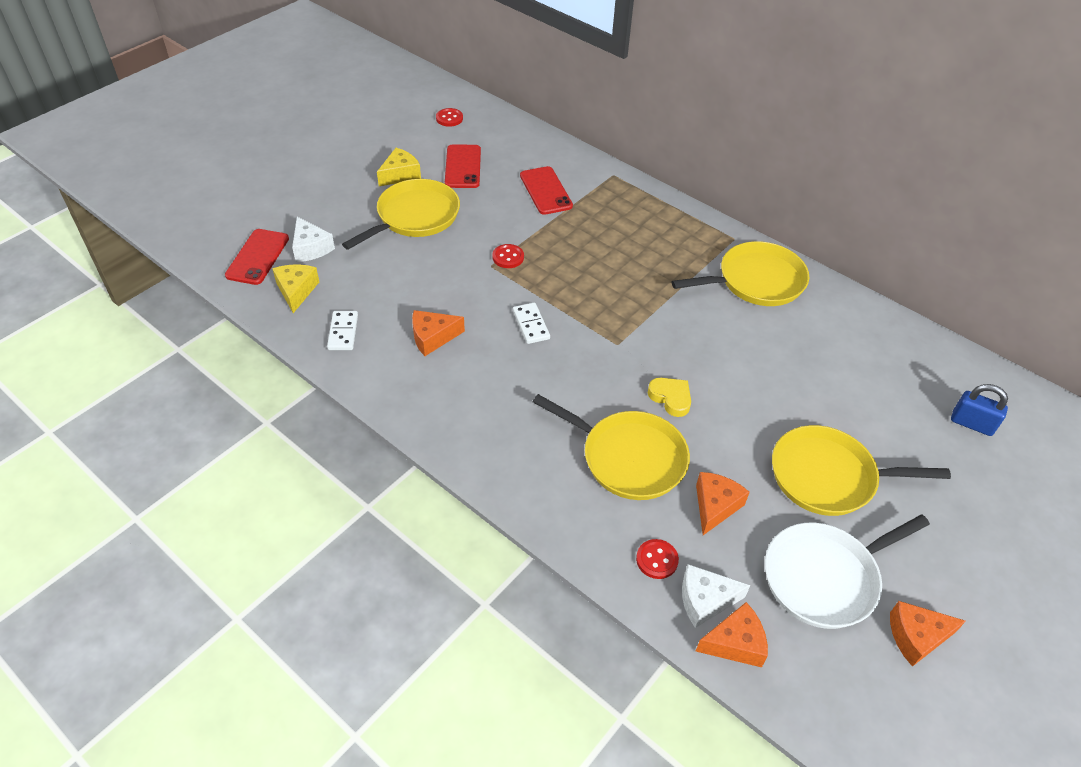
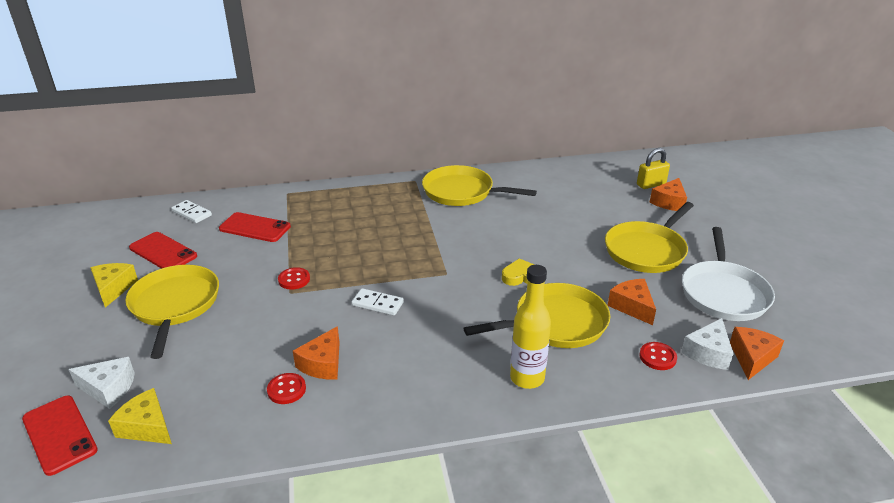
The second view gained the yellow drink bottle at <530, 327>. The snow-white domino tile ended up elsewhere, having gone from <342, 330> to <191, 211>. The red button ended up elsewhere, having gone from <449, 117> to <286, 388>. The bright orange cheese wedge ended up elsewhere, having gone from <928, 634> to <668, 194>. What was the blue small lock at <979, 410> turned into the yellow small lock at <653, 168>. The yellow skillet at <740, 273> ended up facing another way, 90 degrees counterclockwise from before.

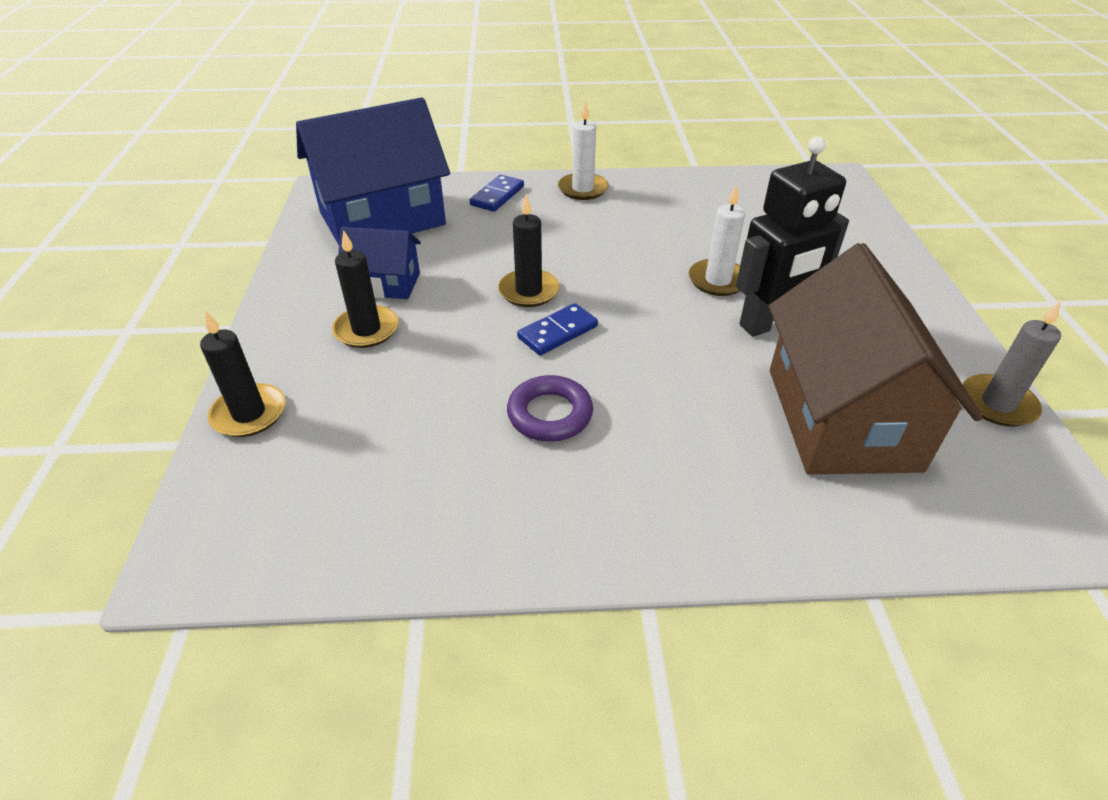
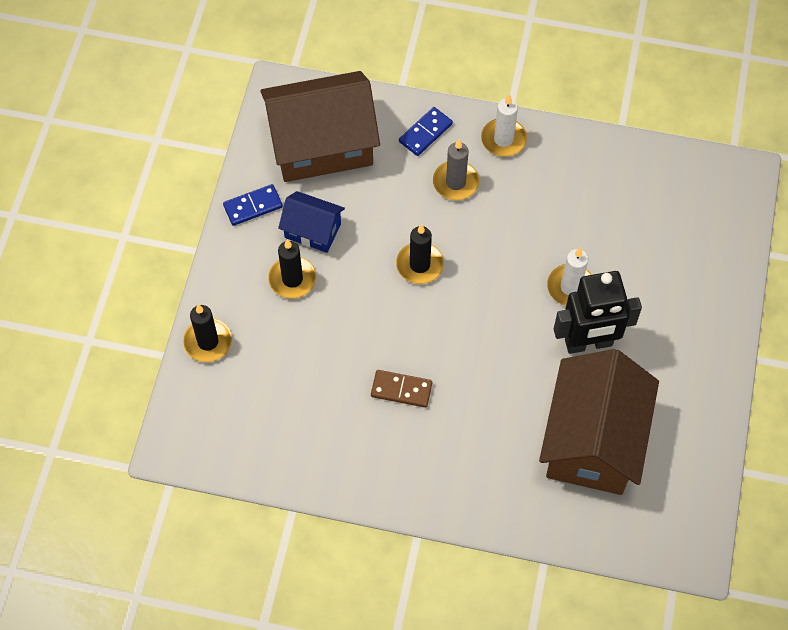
The blue domino tile ended up elsewhere, having gone from <557, 329> to <253, 205>. The grey candle ended up elsewhere, having gone from <1012, 364> to <456, 169>. Where the royal purple torus stood at <550, 408>, the dark brown domino tile came to stand at <402, 389>. What was the blue toy house at <373, 171> turned into the dark brown toy house at <320, 126>.

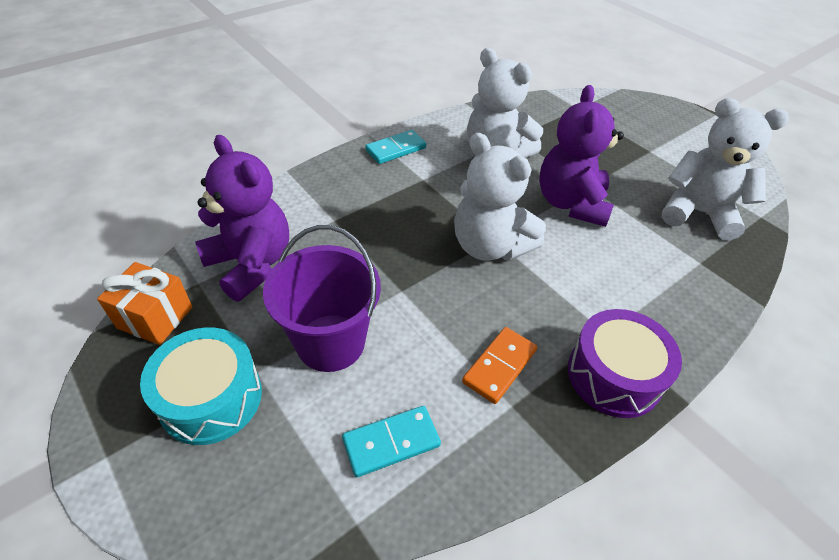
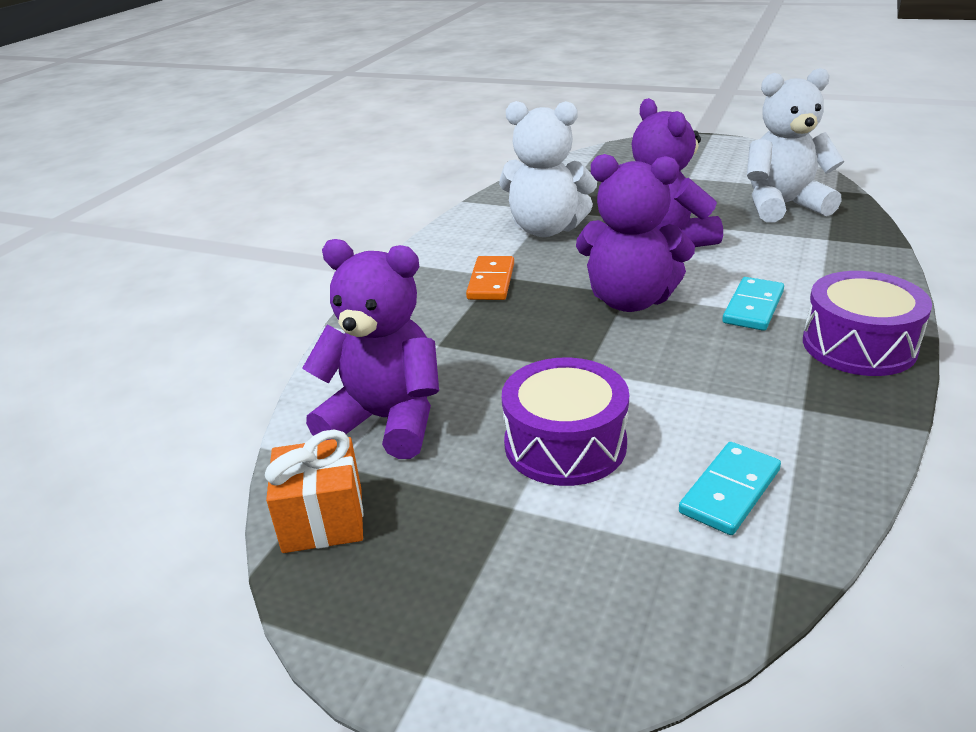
The second view lost the teal snare drum at <201, 386>. The teal domino tile ended up elsewhere, having gone from <395, 147> to <753, 304>. The bright orange domino tile ended up elsewhere, having gone from <499, 365> to <490, 278>. Where the royal purple sand bucket stood at <322, 298>, the royal purple snare drum came to stand at <565, 421>. What was the snow-white stuffed bear at <500, 197> turned into the royal purple stuffed bear at <635, 233>.

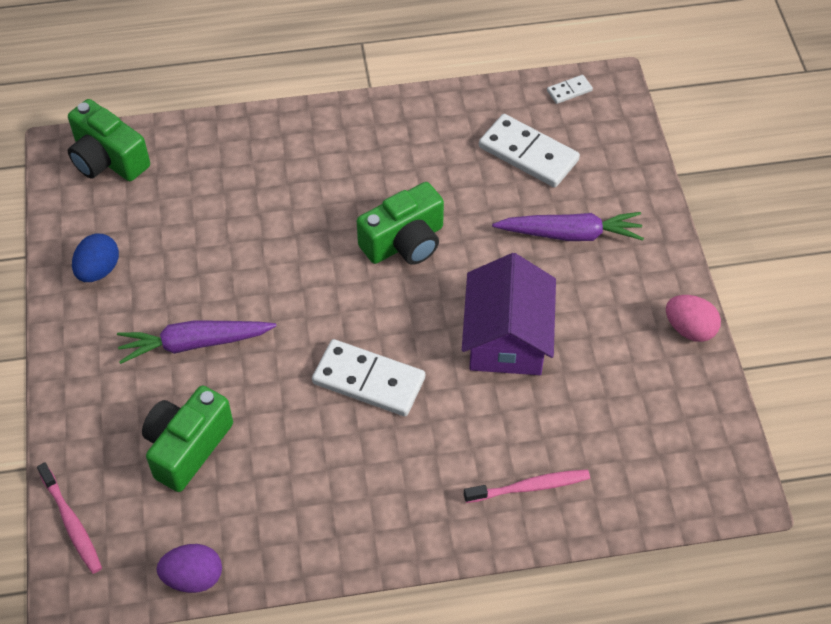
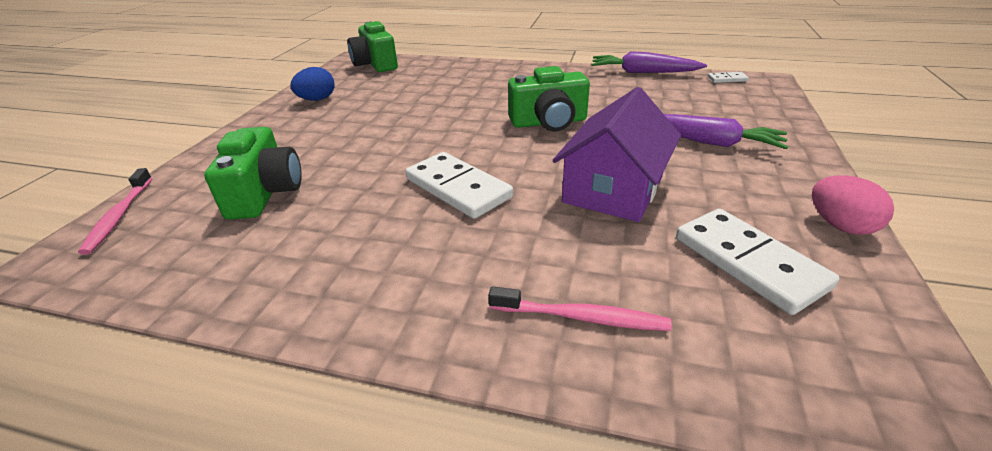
The second view lost the royal purple egg shape at <189, 568>. The royal purple carrot ended up elsewhere, having gone from <196, 342> to <649, 62>. The snow-white domino tile ended up elsewhere, having gone from <529, 150> to <757, 262>. The emerald photo camera at <187, 439> ended up facing another way, 120 degrees clockwise from before.

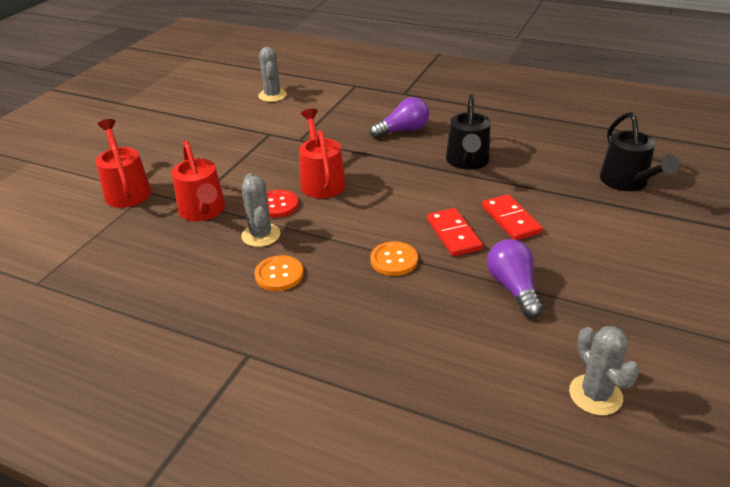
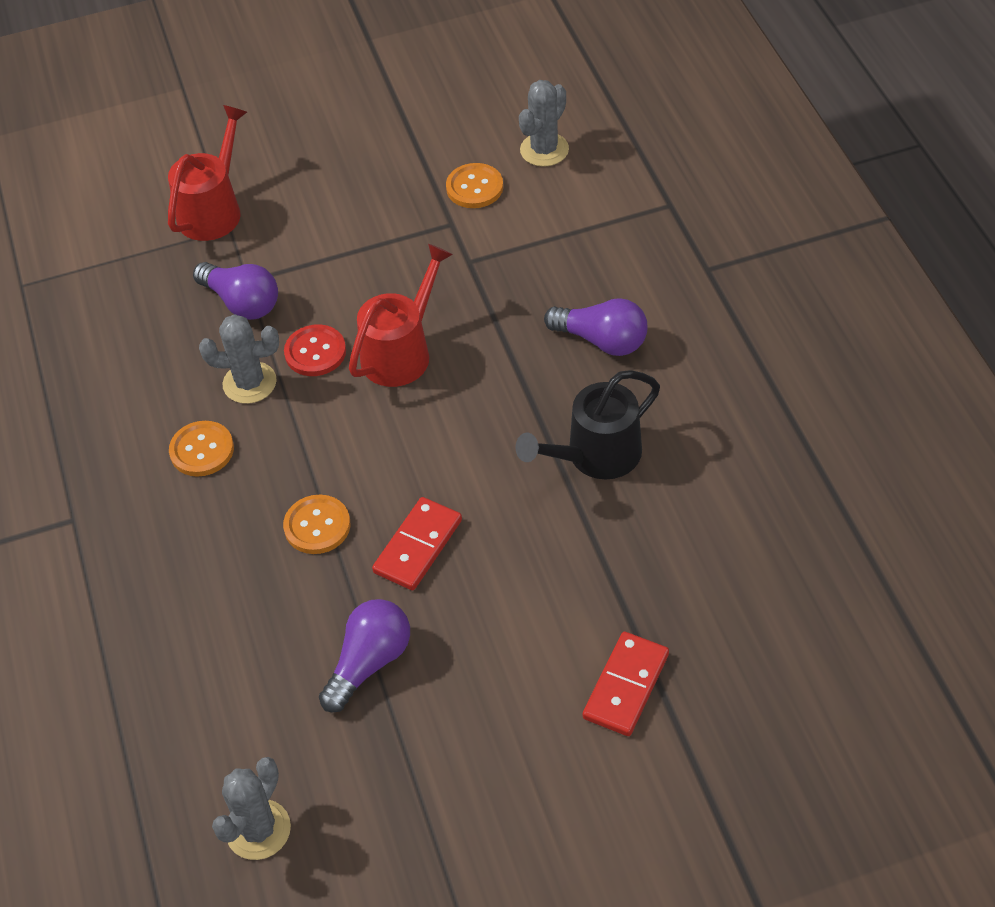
The second view lost the ebony watering pot at <639, 151>. The second view gained the bright orange button at <474, 185>. The red domino tile ended up elsewhere, having gone from <512, 217> to <626, 684>. Where the red watering pot stood at <199, 181>, the royal purple lightbulb came to stand at <235, 291>. The grey saguaro cactus at <261, 210> ended up facing another way, 60 degrees clockwise from before.

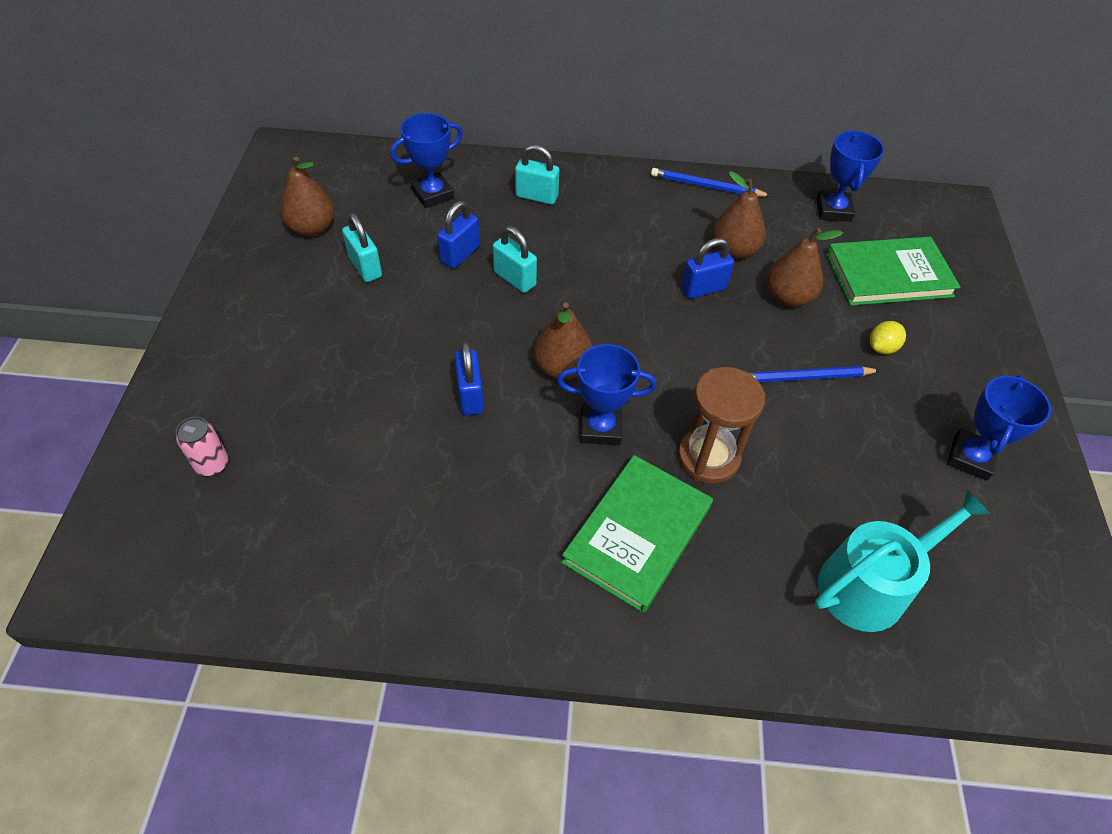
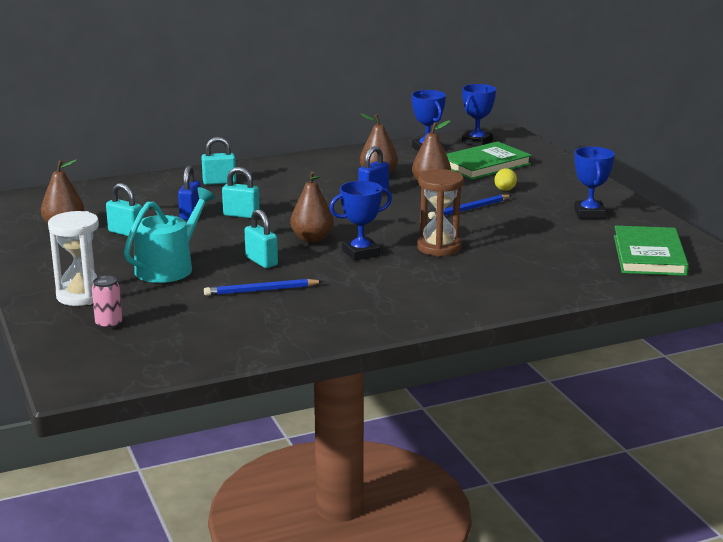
The second view gained the snow-white sandglass at <73, 258>. The blue award cup ended up elsewhere, having gone from <426, 160> to <479, 115>. The emerald hardcover ended up elsewhere, having gone from <637, 534> to <651, 251>. The blue wooden pencil ended up elsewhere, having gone from <711, 182> to <263, 287>. The teal watering pot ended up elsewhere, having gone from <903, 560> to <169, 235>. What was the blue small lock at <469, 378> turned into the teal small lock at <261, 238>.

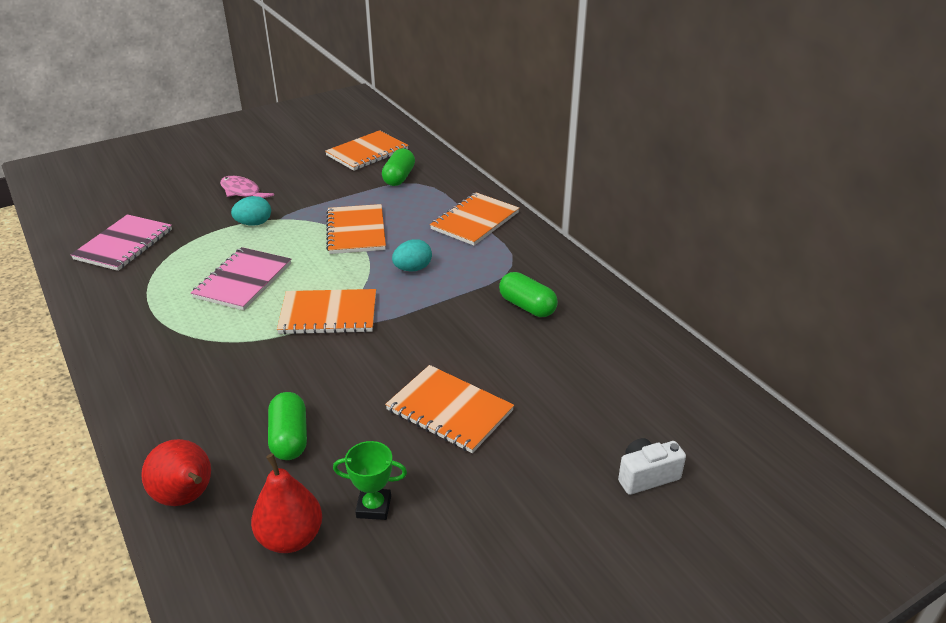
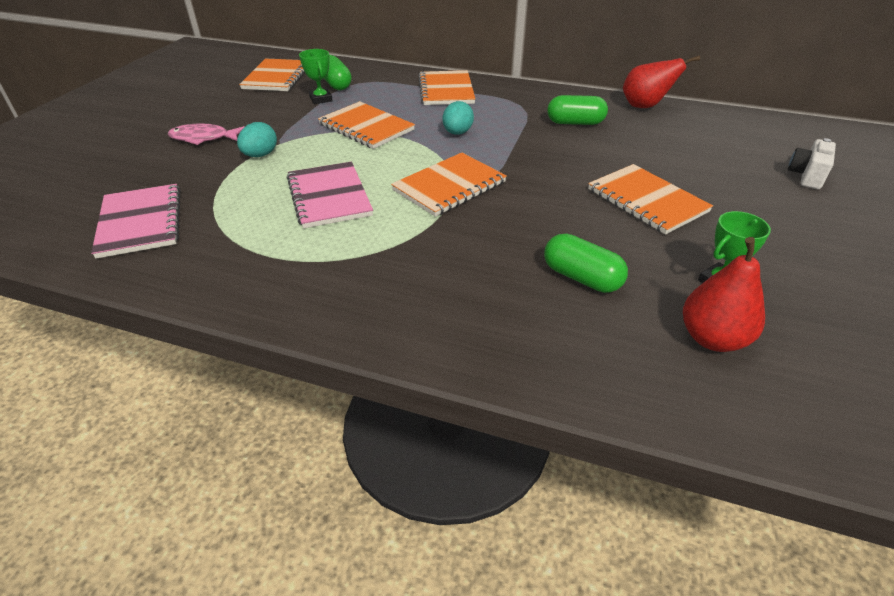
The second view gained the emerald award cup at <316, 76>. The red pear ended up elsewhere, having gone from <176, 472> to <661, 81>. The bright orange notebook at <449, 409> ended up facing another way, 60 degrees clockwise from before.

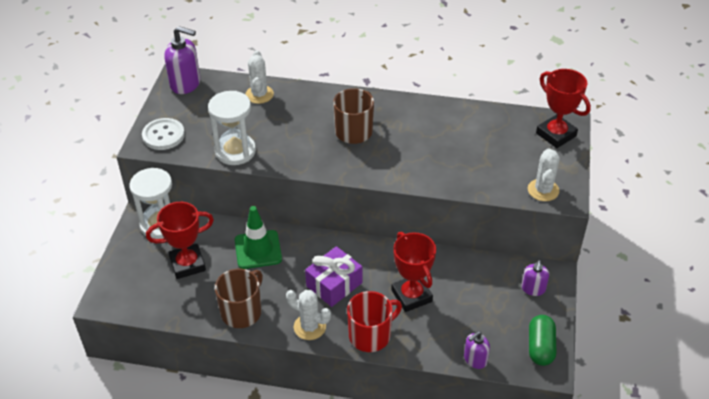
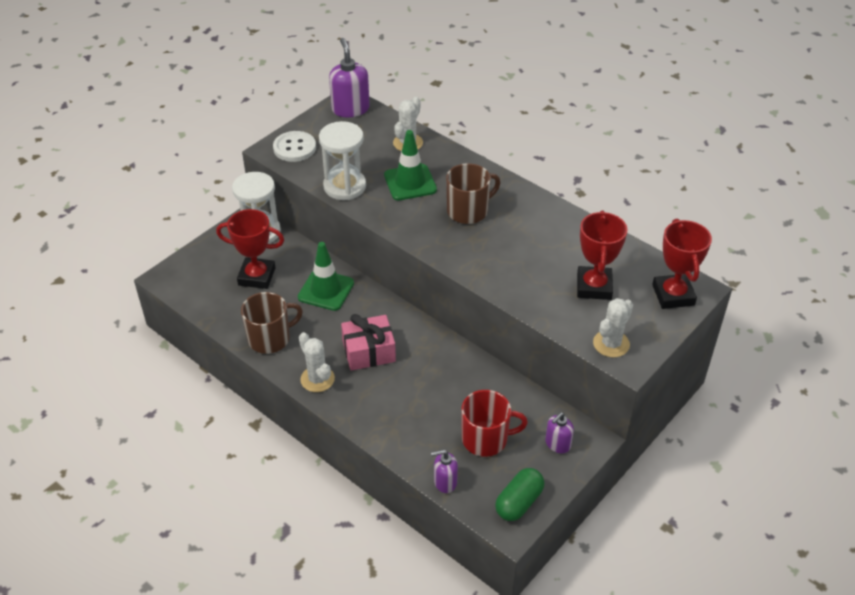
The second view gained the emerald traffic cone at <410, 165>. The red mug ended up elsewhere, having gone from <374, 321> to <494, 423>. The red award cup ended up elsewhere, having gone from <413, 272> to <602, 255>. What was the royal purple gift at <333, 276> turned into the rose-pink gift at <368, 342>. The royal purple soap pump at <182, 60> ended up facing another way, 150 degrees counterclockwise from before.

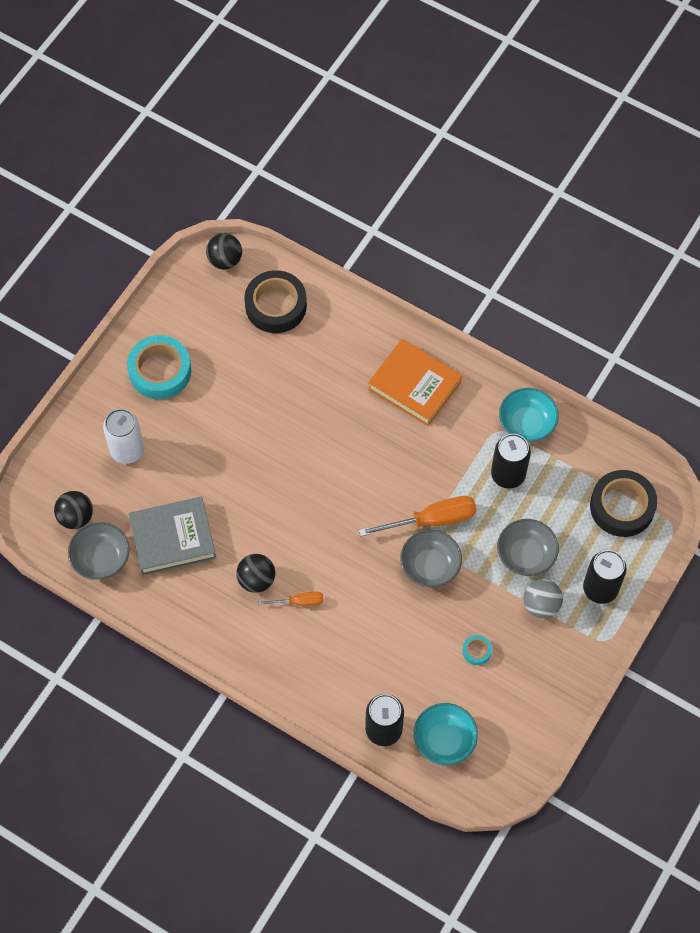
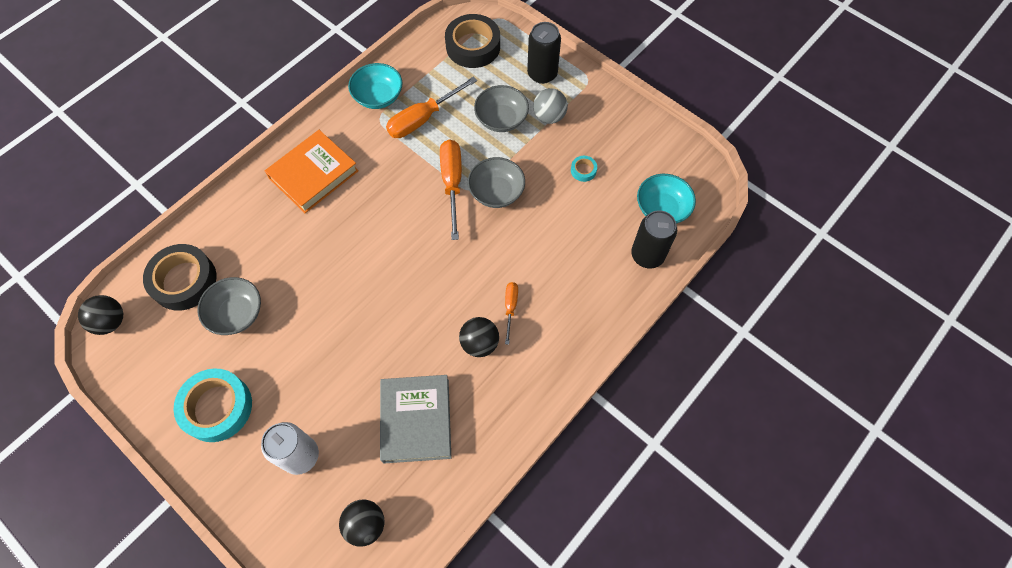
The grey bowl ended up elsewhere, having gone from <99, 551> to <229, 306>. Where the ebony can stood at <511, 461>, the bright orange hand screwdriver came to stand at <431, 107>.

